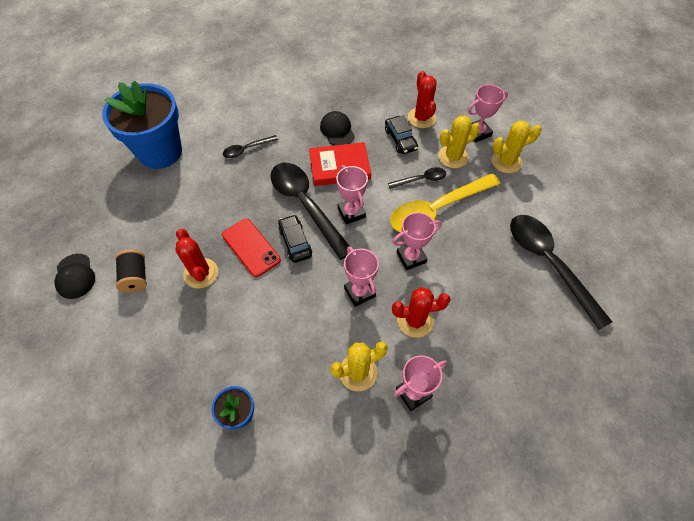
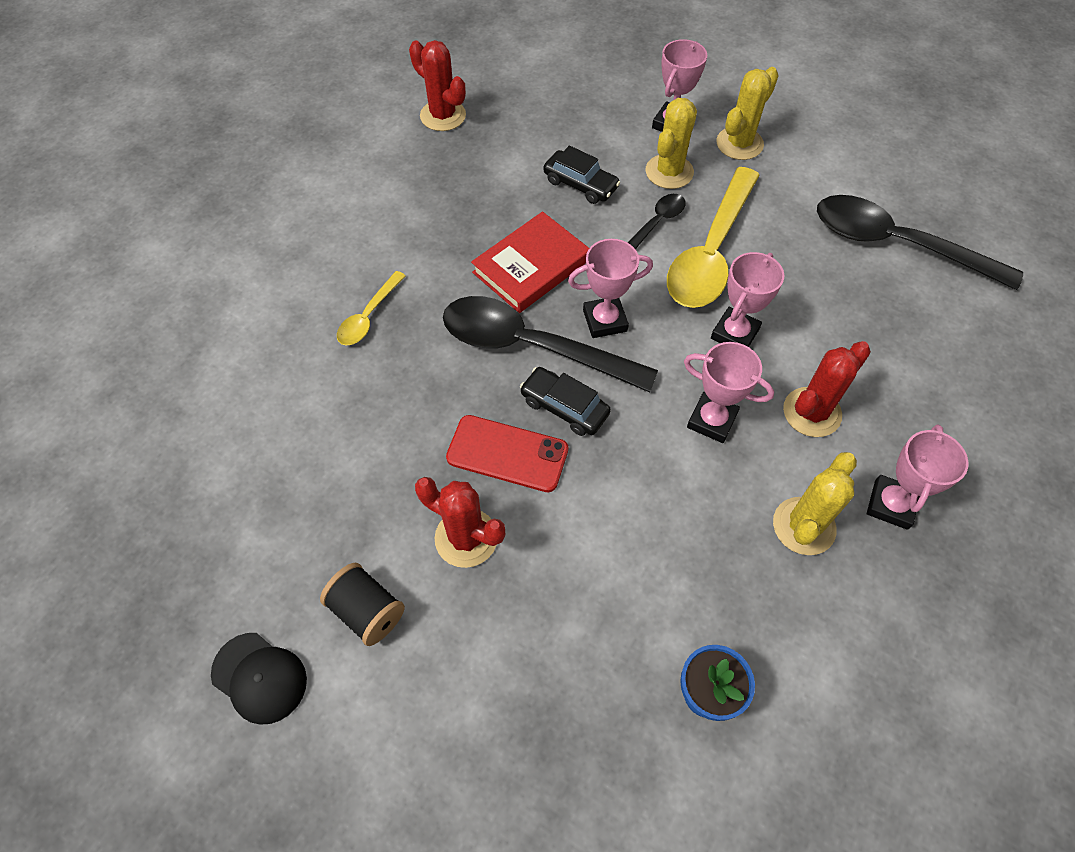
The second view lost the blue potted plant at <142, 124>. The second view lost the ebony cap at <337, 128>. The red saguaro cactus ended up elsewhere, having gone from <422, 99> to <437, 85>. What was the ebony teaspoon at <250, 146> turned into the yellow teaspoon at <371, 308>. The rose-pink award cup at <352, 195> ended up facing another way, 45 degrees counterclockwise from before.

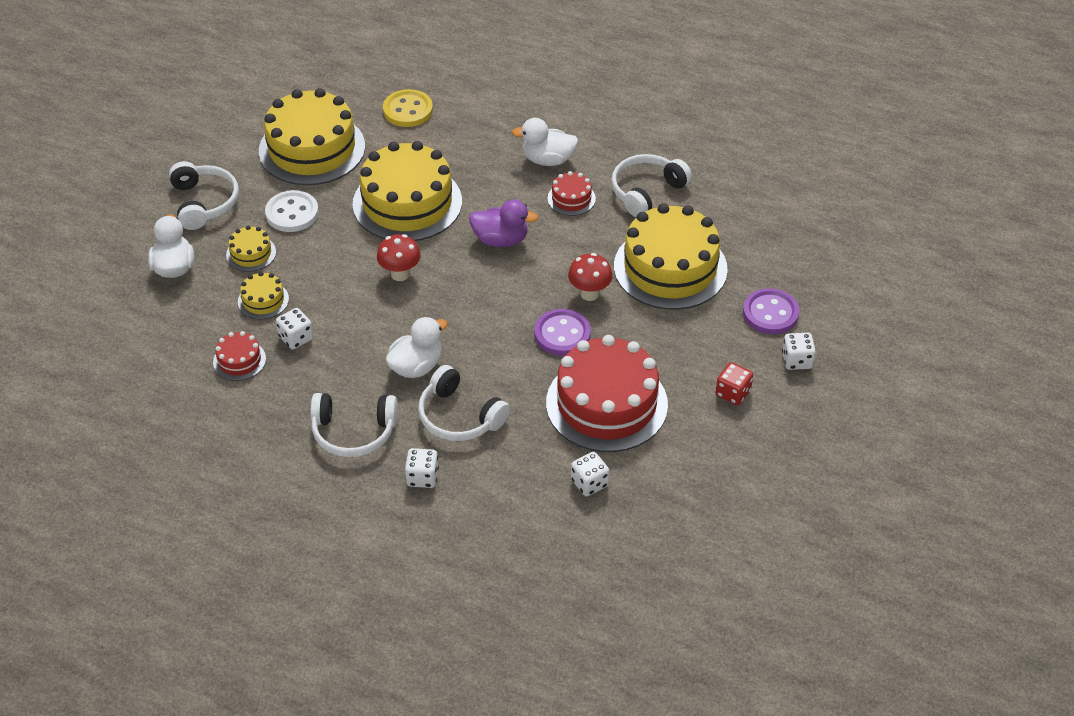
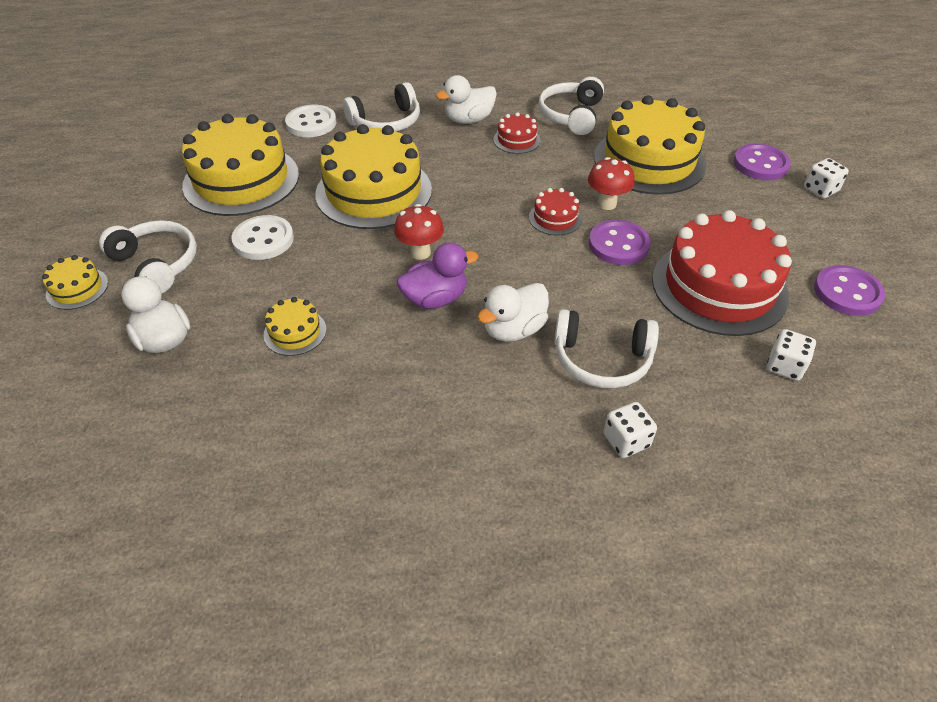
The second view lost the snow-white die at <294, 329>. The second view lost the red die at <734, 383>. The second view gained the royal purple button at <849, 290>. The red gateau ended up elsewhere, having gone from <239, 356> to <555, 211>. The yellow gateau ended up elsewhere, having gone from <251, 248> to <75, 282>. The snow-white headset ended up elsewhere, having gone from <354, 425> to <381, 106>. The royal purple toy duck ended up elsewhere, having gone from <503, 223> to <437, 275>. What was the yellow button at <408, 108> turned into the snow-white button at <310, 120>. The snow-white toy duck at <417, 347> ended up facing another way, 150 degrees counterclockwise from before.

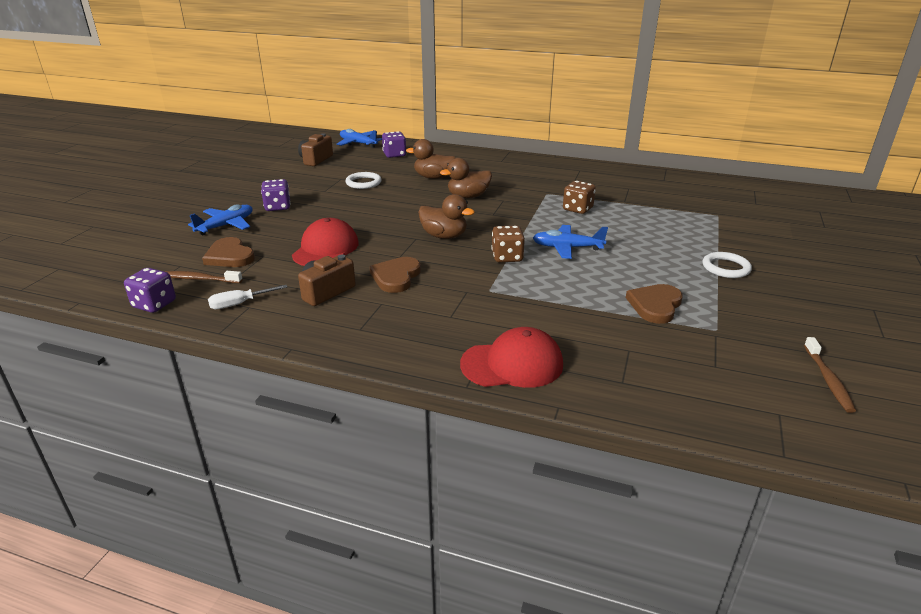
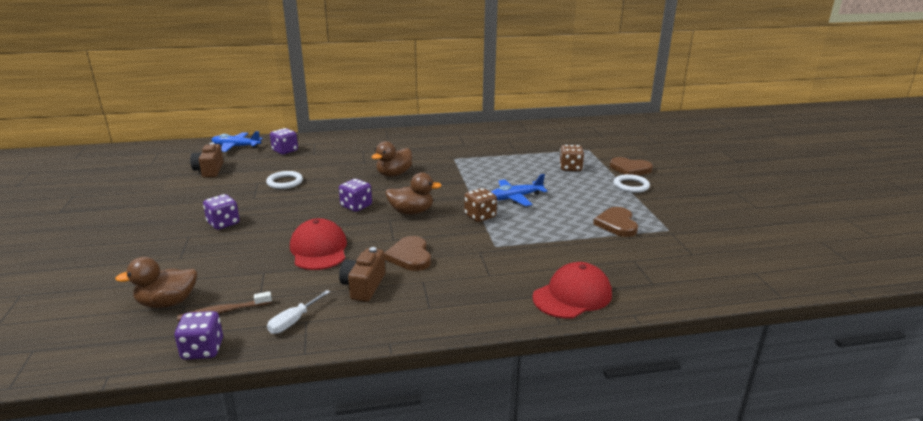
The second view lost the blue toy plane at <220, 219>. The second view lost the dark brown tooth brush at <830, 375>. The second view gained the royal purple die at <355, 195>. The dark brown heart ended up elsewhere, having gone from <228, 252> to <631, 166>. The dark brown toy duck ended up elsewhere, having gone from <430, 159> to <156, 282>. The dark brown die ended up elsewhere, having gone from <579, 197> to <571, 158>.

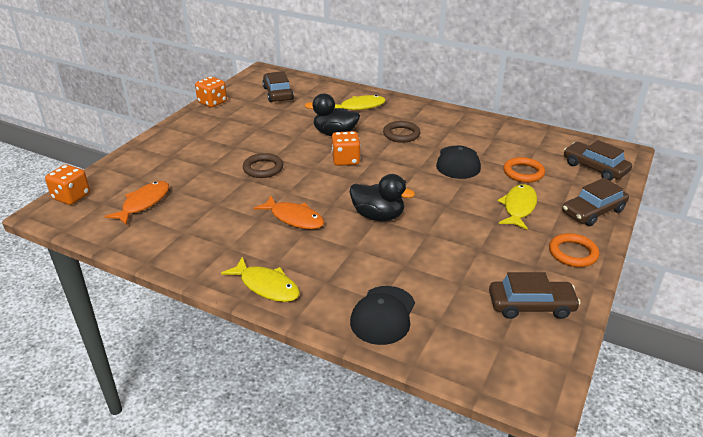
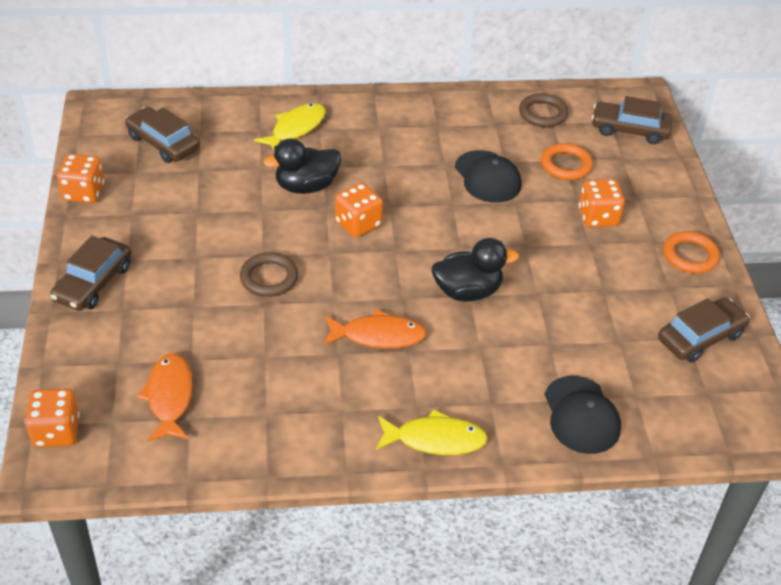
The dark brown torus ended up elsewhere, having gone from <401, 132> to <543, 110>. The dark brown toy car ended up elsewhere, having gone from <595, 202> to <91, 273>. Where the yellow fish figure stood at <517, 207>, the bright orange die came to stand at <602, 203>.

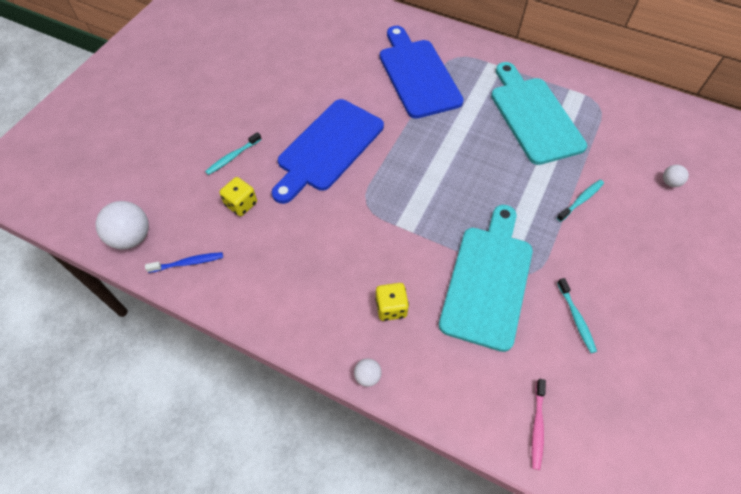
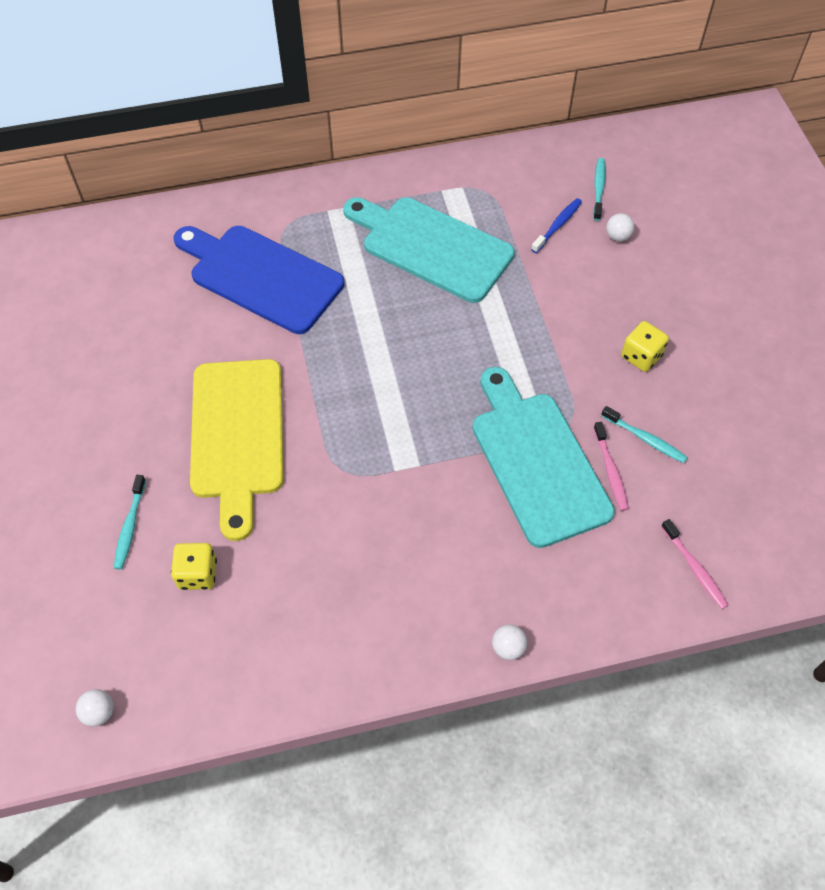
The second view gained the rose-pink tooth brush at <611, 466>. The blue tooth brush ended up elsewhere, having gone from <184, 262> to <556, 225>. The yellow die ended up elsewhere, having gone from <392, 302> to <645, 346>. The teal tooth brush ended up elsewhere, having gone from <580, 201> to <599, 189>. What was the blue bread board at <328, 151> turned into the yellow bread board at <237, 450>. The size of the snow-white ball at <122, 225> changed by a factor of 0.50.

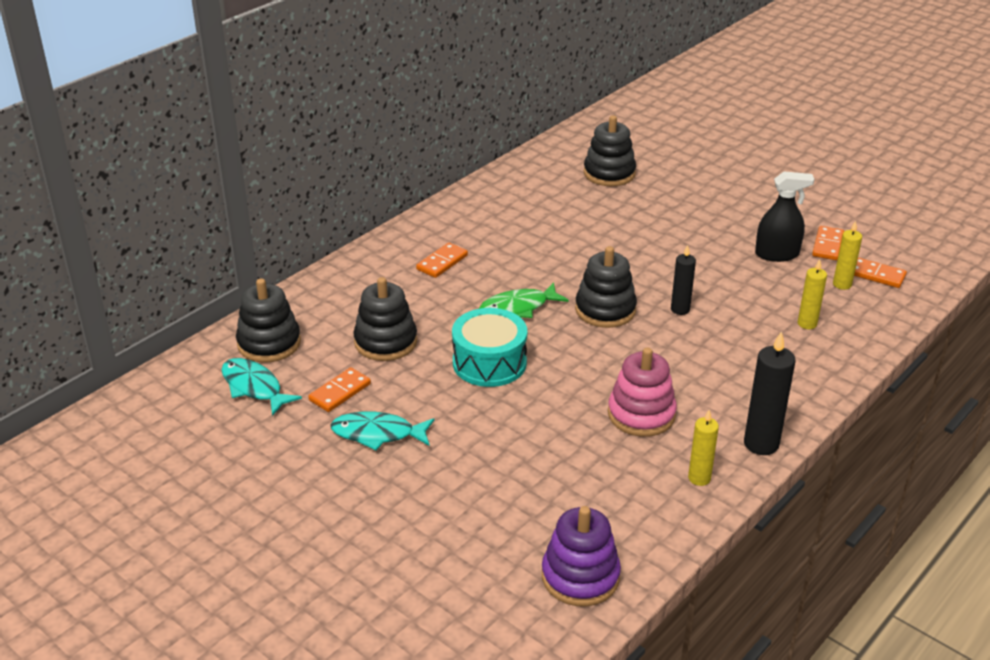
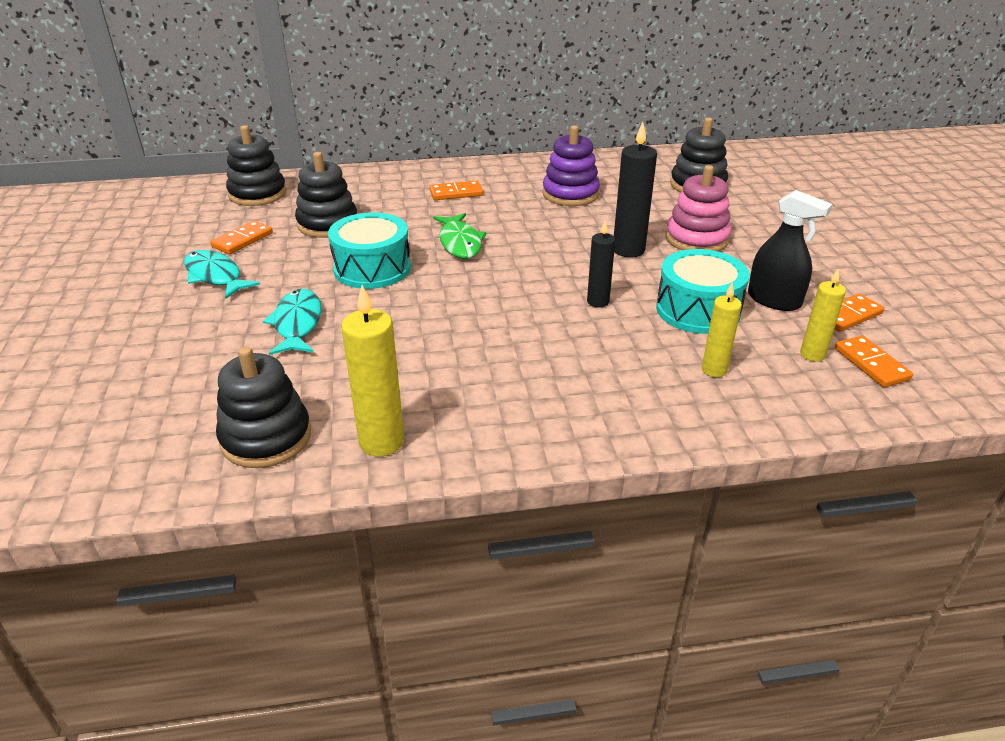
The second view gained the teal snare drum at <703, 291>. The teal fish figure ended up elsewhere, having gone from <261, 387> to <292, 322>. The royal purple stacking toy ended up elsewhere, having gone from <581, 556> to <571, 165>. The ebony stacking toy ended up elsewhere, having gone from <606, 287> to <263, 407>. The rose-pink stacking toy ended up elsewhere, having gone from <642, 392> to <698, 208>. The ebony candle ended up elsewhere, having gone from <770, 393> to <635, 189>. The bright orange domino tile at <339, 389> ended up facing another way, 45 degrees counterclockwise from before. The emerald fish figure at <524, 300> ended up facing another way, 120 degrees counterclockwise from before. The size of the yellow candle at <703, 448> changed by a factor of 1.60.

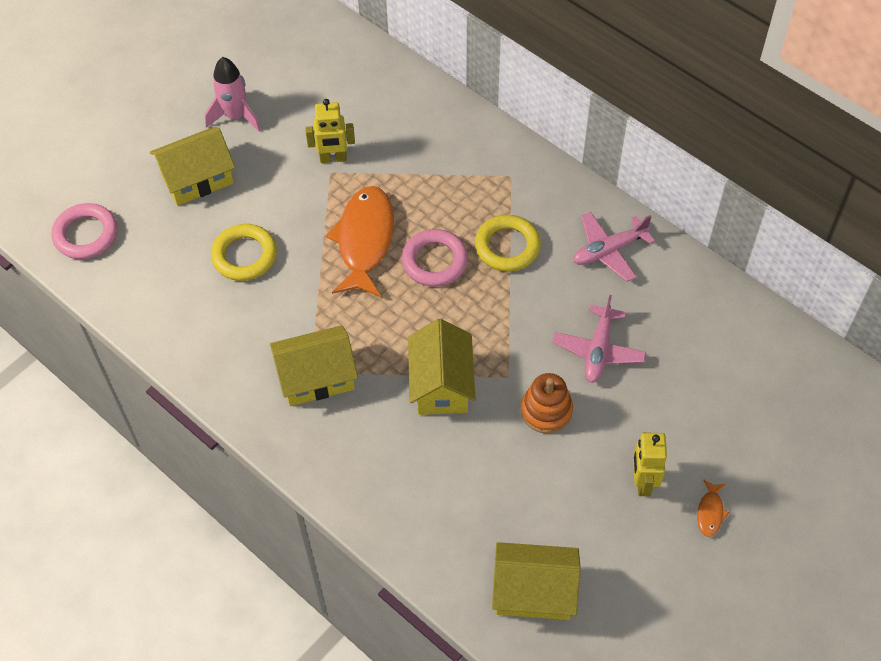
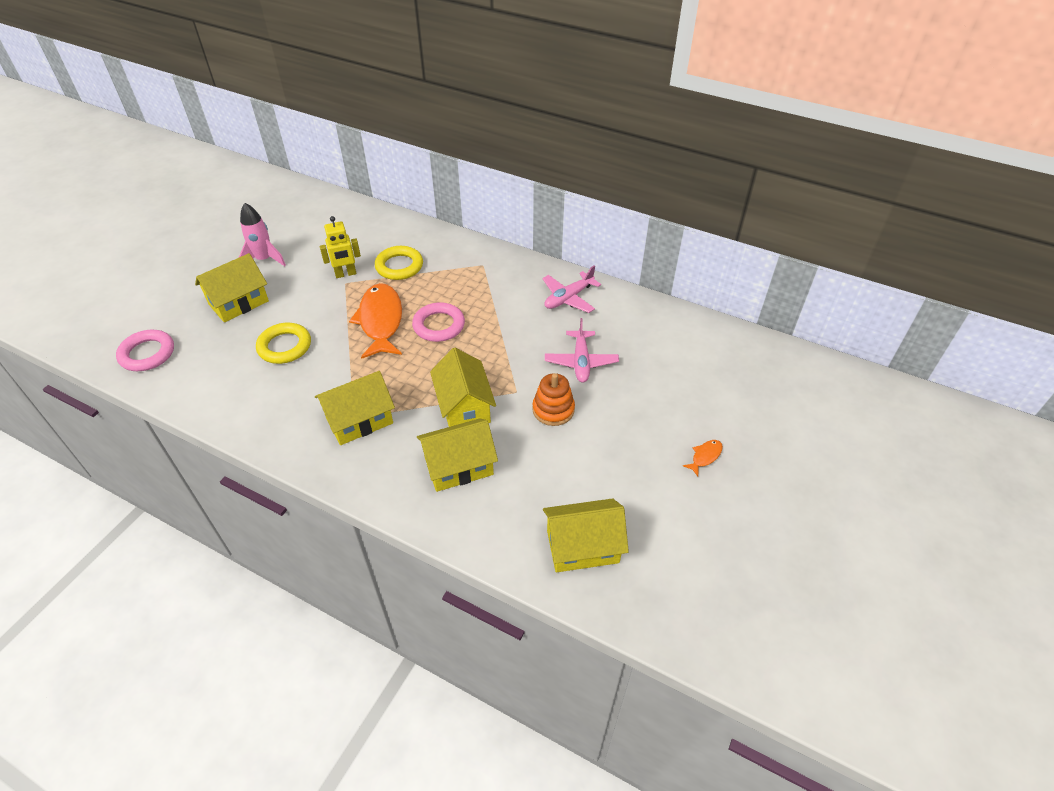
The second view lost the yellow robot figure at <650, 464>. The second view gained the yellow toy house at <457, 455>. The yellow torus ended up elsewhere, having gone from <508, 243> to <399, 263>. The bright orange fish figure at <713, 508> ended up facing another way, 135 degrees counterclockwise from before.

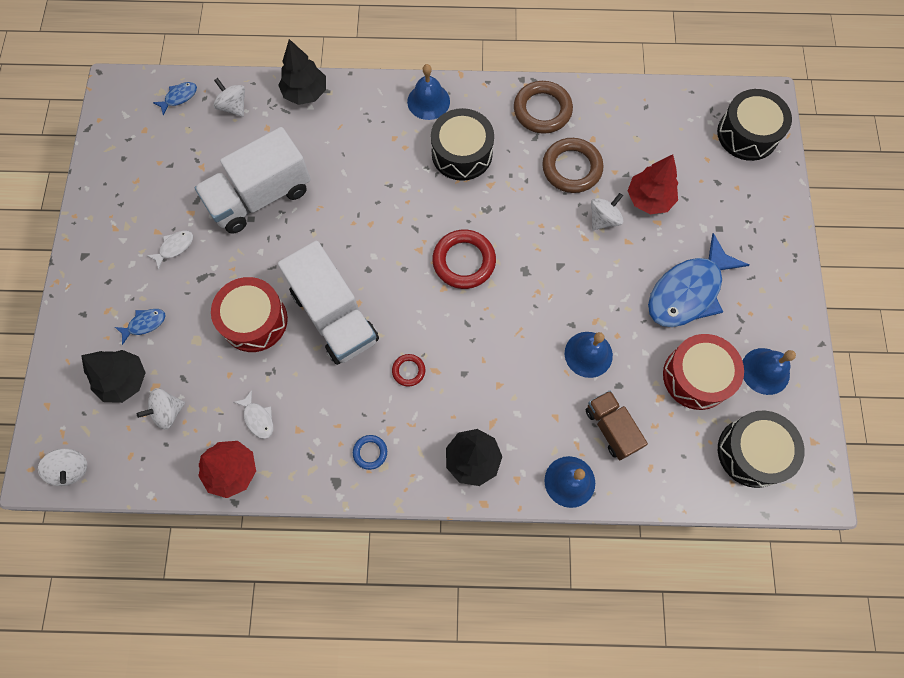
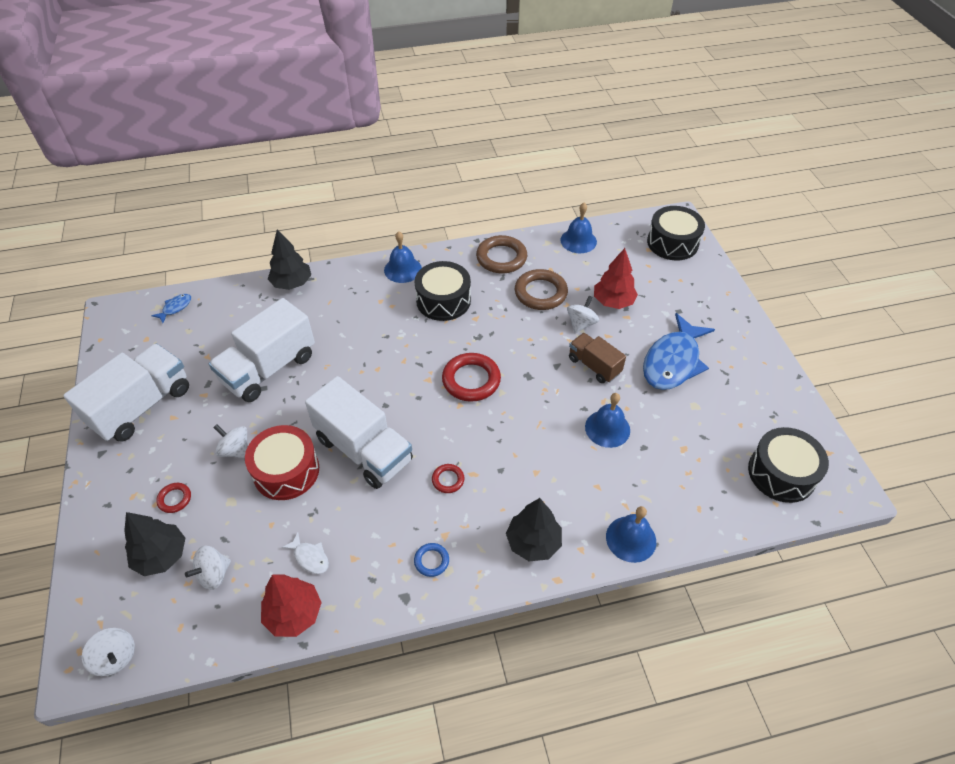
The second view lost the snow-white fish figure at <170, 250>. The second view lost the red snare drum at <703, 372>. The second view gained the snow-white truck at <126, 393>. The snow-white toy top ended up elsewhere, having gone from <229, 97> to <230, 441>. The dark brown truck ended up elsewhere, having gone from <617, 425> to <597, 358>. The blue school bell ended up elsewhere, having gone from <769, 371> to <578, 228>. Where the blue fish figure stood at <140, 327>, the red torus came to stand at <173, 498>.

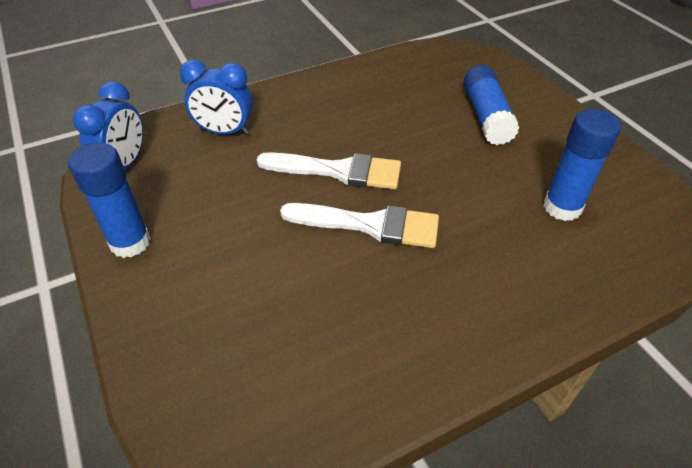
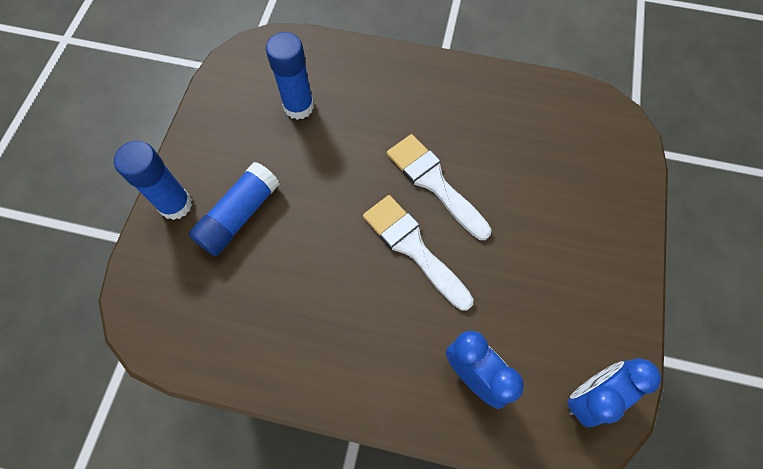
The blue stick of glue ended up elsewhere, having gone from <109, 200> to <153, 180>.

